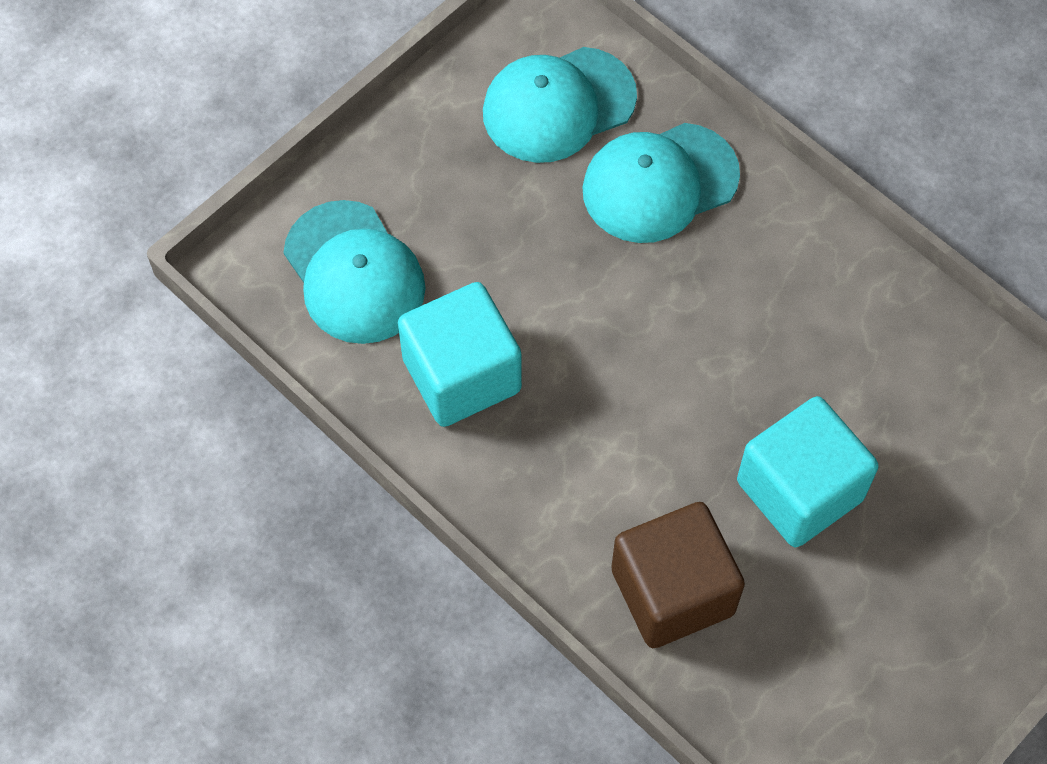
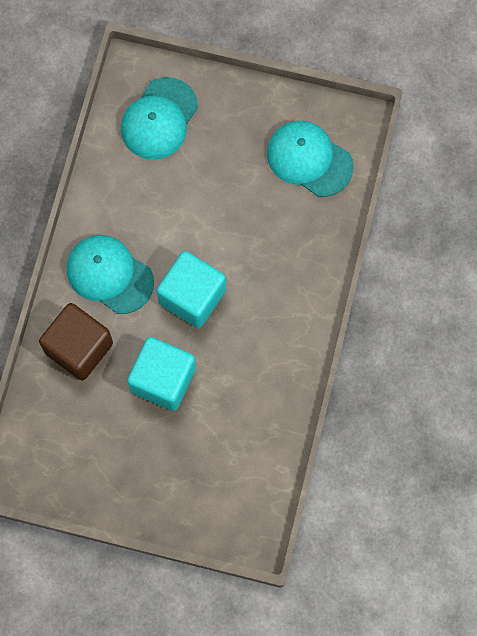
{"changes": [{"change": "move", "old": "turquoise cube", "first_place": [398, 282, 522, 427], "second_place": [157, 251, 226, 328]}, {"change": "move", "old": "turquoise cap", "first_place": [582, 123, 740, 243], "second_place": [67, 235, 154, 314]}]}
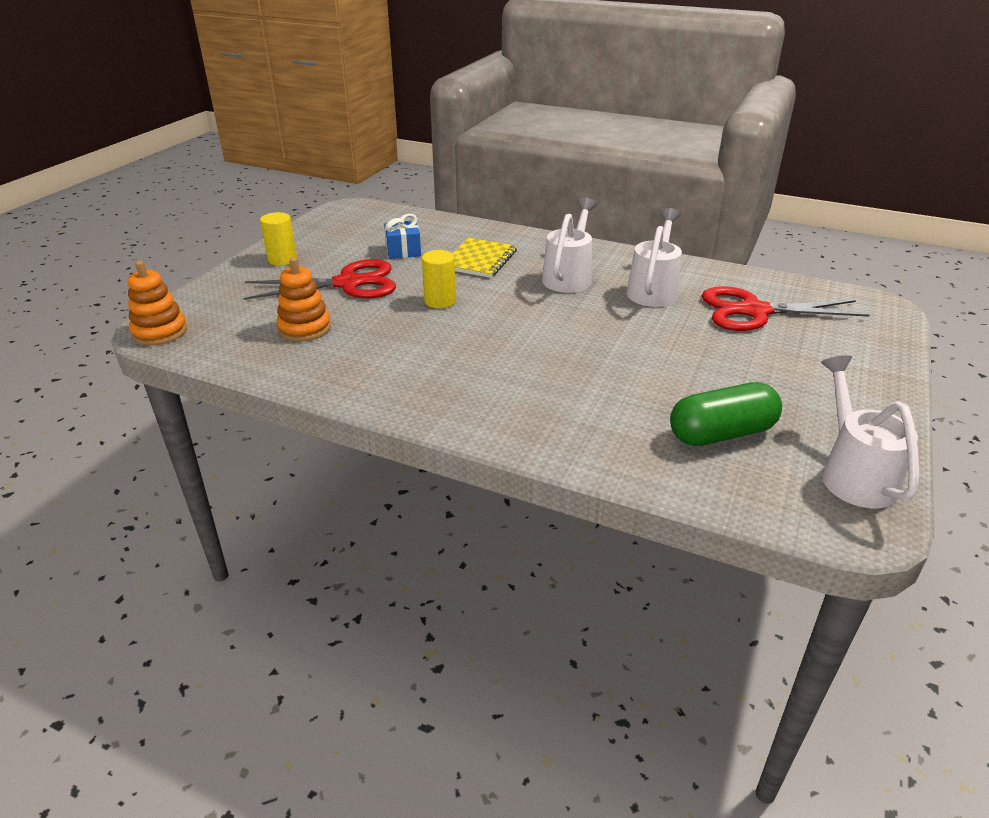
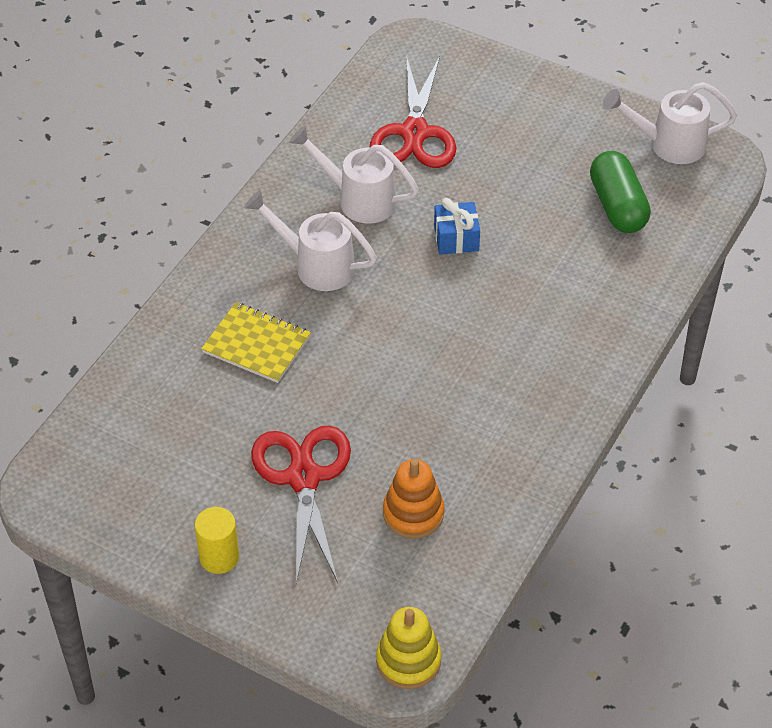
{"changes": [{"change": "delete", "old": "yellow cylinder", "first_place": [422, 250, 456, 308]}, {"change": "move", "old": "blue gift", "first_place": [384, 214, 421, 259], "second_place": [434, 198, 480, 255]}, {"change": "recolor", "old": "orange stacking toy", "new": "yellow stacking toy", "first_place": [128, 261, 187, 345], "second_place": [376, 607, 441, 689]}]}
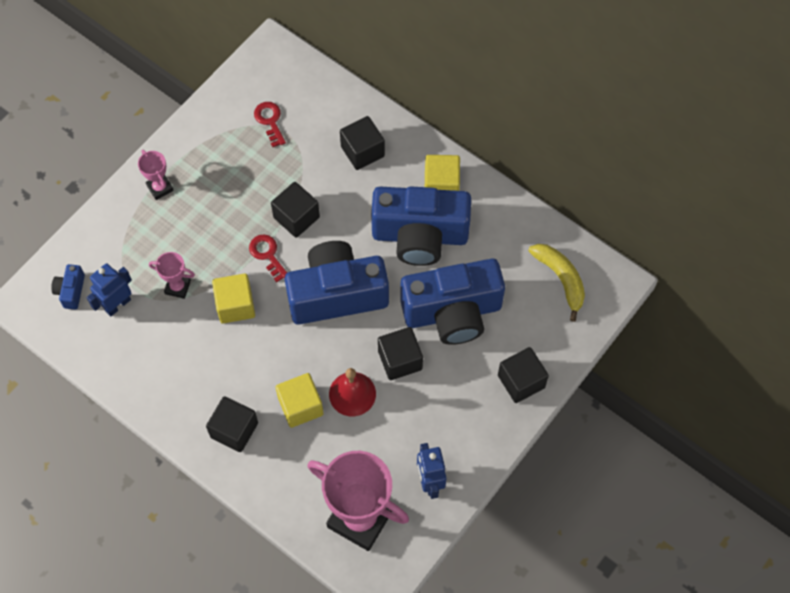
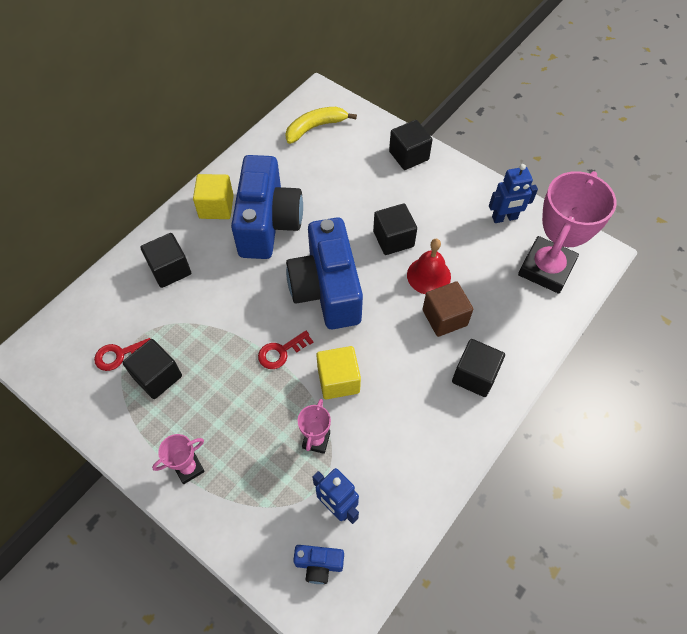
{"changes": [{"change": "delete", "old": "blue camera", "first_place": [400, 259, 505, 345]}, {"change": "move", "old": "black cube", "first_place": [271, 182, 320, 238], "second_place": [122, 339, 182, 399]}, {"change": "recolor", "old": "yellow cube", "new": "brown cube", "first_place": [276, 373, 324, 428], "second_place": [423, 281, 473, 337]}]}
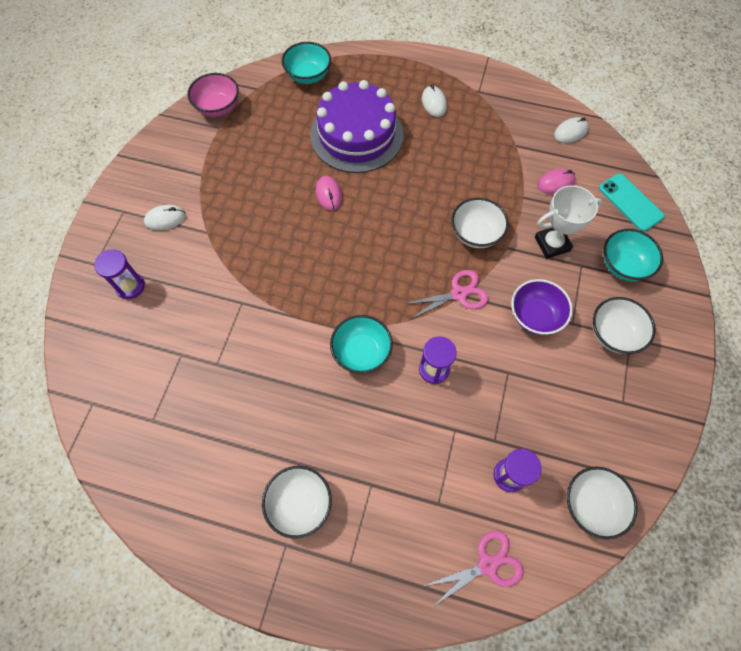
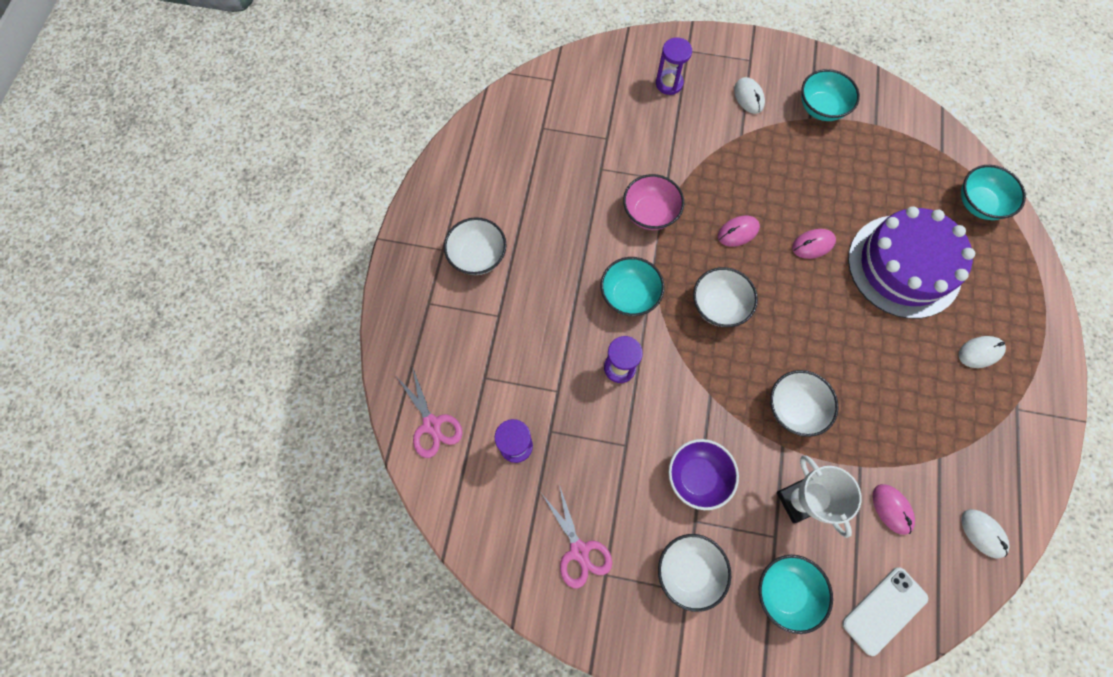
{"changes": [{"change": "insert", "new": "pink mouse", "second_place": [718, 216, 760, 246]}, {"change": "insert", "new": "turquoise bowl", "second_place": [801, 69, 860, 121]}, {"change": "move", "old": "pink bowl", "first_place": [187, 73, 239, 117], "second_place": [623, 174, 684, 230]}, {"change": "move", "old": "pink scissors", "first_place": [404, 270, 488, 319], "second_place": [541, 485, 612, 588]}, {"change": "move", "old": "white bowl", "first_place": [567, 467, 638, 540], "second_place": [693, 267, 758, 327]}, {"change": "recolor", "old": "turquoise phone", "new": "white phone", "first_place": [599, 174, 665, 232], "second_place": [842, 567, 928, 656]}]}
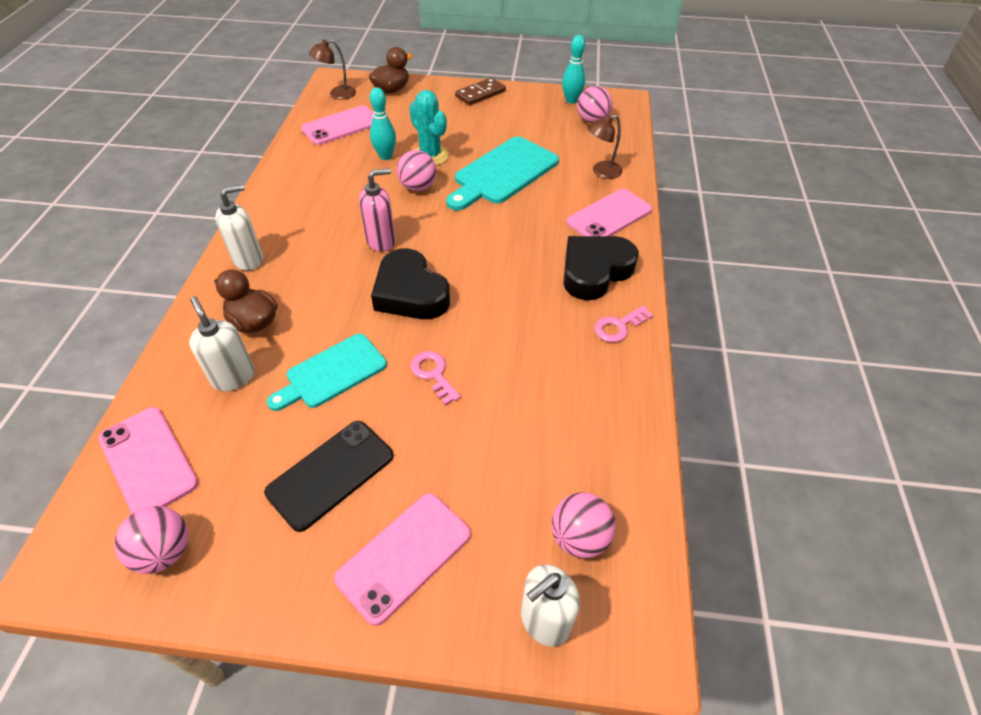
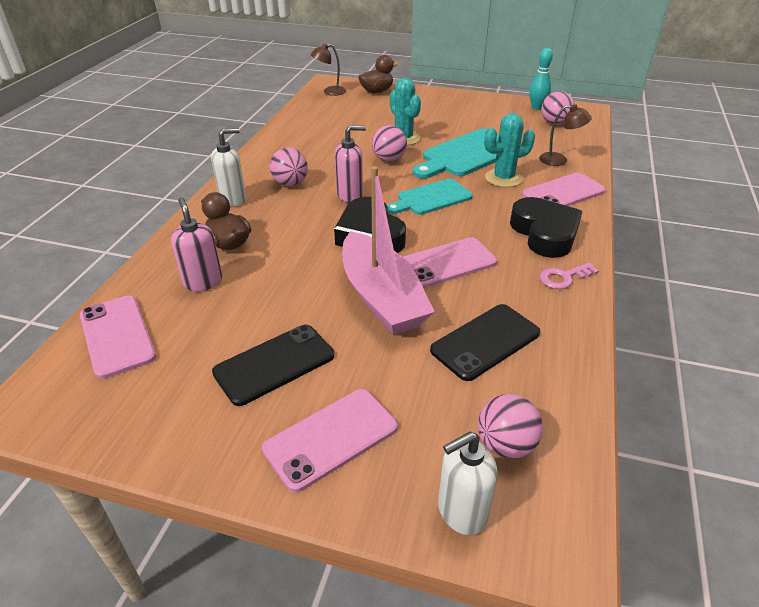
{"changes": [{"change": "delete", "old": "turquoise bowling pin", "first_place": [370, 87, 396, 160]}, {"change": "delete", "old": "brown domino", "first_place": [455, 77, 506, 105]}, {"change": "insert", "new": "black phone", "second_place": [430, 304, 540, 381]}, {"change": "insert", "new": "turquoise cactus", "second_place": [484, 113, 535, 187]}, {"change": "move", "old": "pink ball", "first_place": [114, 506, 189, 574], "second_place": [270, 147, 308, 186]}, {"change": "move", "old": "turquoise cutting board", "first_place": [267, 334, 387, 411], "second_place": [387, 178, 473, 215]}, {"change": "move", "old": "pink phone", "first_place": [301, 105, 373, 145], "second_place": [403, 237, 497, 288]}, {"change": "replace", "old": "pink key", "new": "pink boat", "first_place": [410, 351, 461, 405], "second_place": [342, 166, 435, 335]}, {"change": "recolor", "old": "white soap dispenser", "new": "pink soap dispenser", "first_place": [189, 296, 254, 391], "second_place": [171, 197, 222, 291]}, {"change": "rotate", "old": "black heart", "first_place": [563, 236, 639, 300], "second_place": [510, 197, 583, 258], "degrees": 105}, {"change": "rotate", "old": "brown lamp", "first_place": [587, 114, 622, 179], "second_place": [539, 104, 592, 166], "degrees": -150}]}
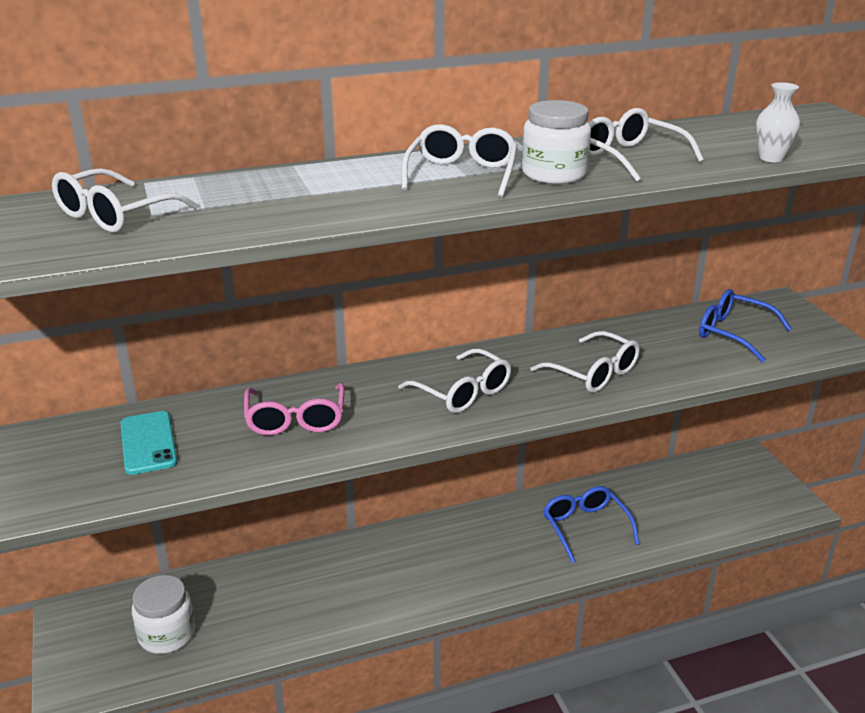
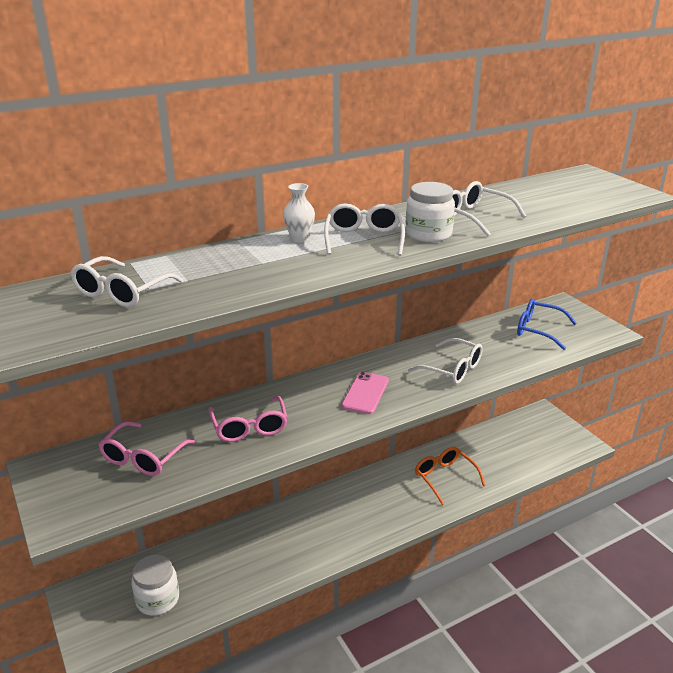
{"changes": [{"change": "move", "old": "white vase", "first_place": [756, 82, 800, 162], "second_place": [283, 183, 315, 243]}, {"change": "replace", "old": "turquoise phone", "new": "pink glasses", "first_place": [121, 411, 177, 475], "second_place": [98, 422, 196, 476]}, {"change": "replace", "old": "white glasses", "new": "pink phone", "first_place": [398, 348, 511, 413], "second_place": [341, 372, 389, 414]}, {"change": "recolor", "old": "blue glasses", "new": "orange glasses", "first_place": [543, 486, 639, 563], "second_place": [415, 447, 486, 505]}]}
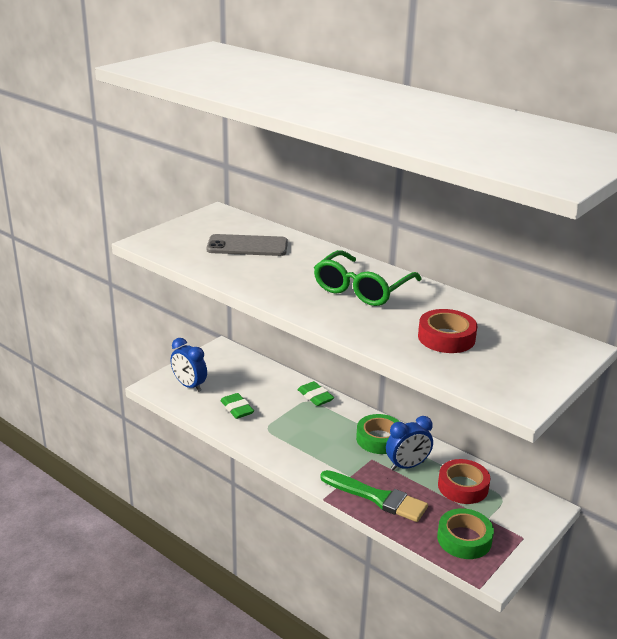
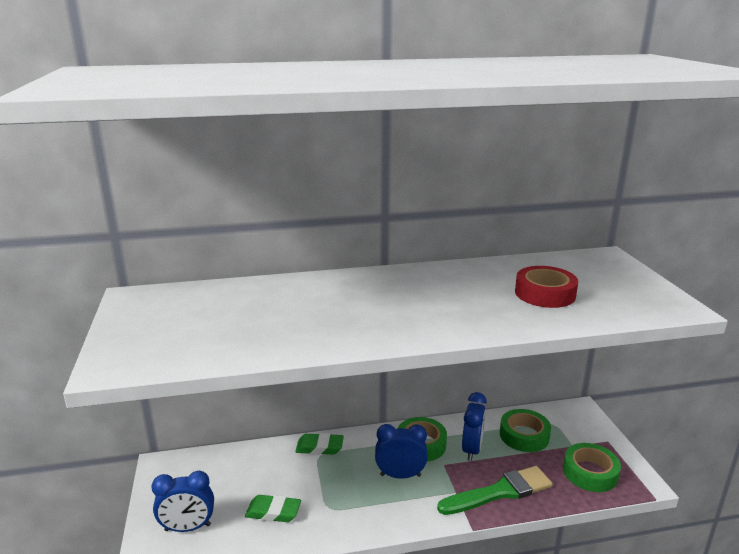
{"changes": [{"change": "delete", "old": "grey phone", "first_place": [207, 234, 288, 256]}, {"change": "delete", "old": "green glasses", "first_place": [314, 250, 422, 306]}, {"change": "insert", "new": "blue clock", "second_place": [375, 424, 428, 479]}, {"change": "recolor", "old": "red tape", "new": "green tape", "first_place": [438, 459, 490, 504], "second_place": [500, 409, 551, 452]}]}
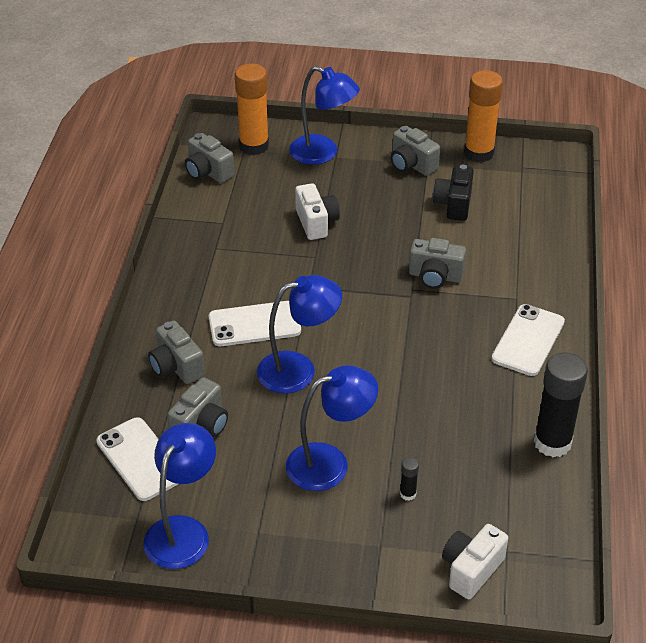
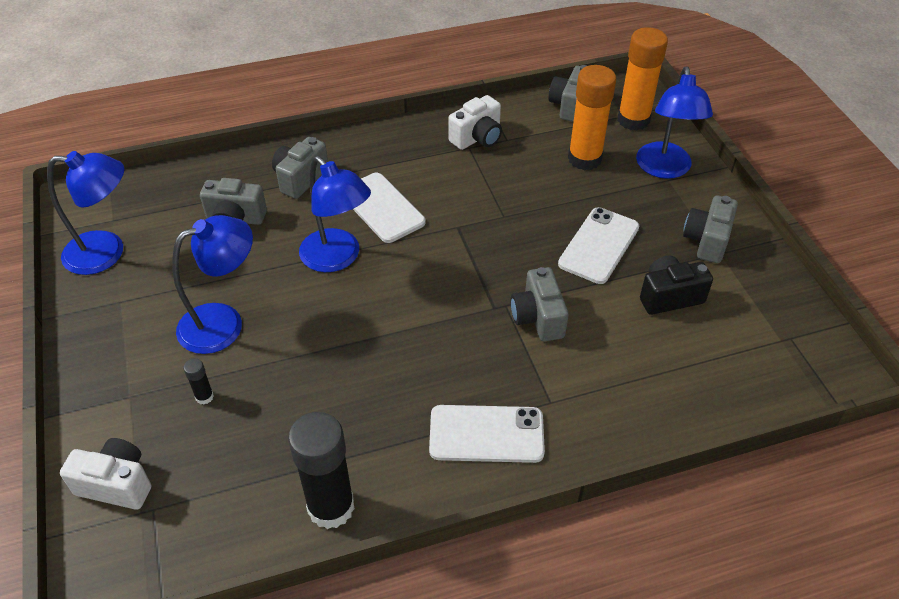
{"changes": [{"change": "move", "old": "white phone", "first_place": [96, 417, 178, 501], "second_place": [558, 207, 639, 284]}, {"change": "move", "old": "white camera", "first_place": [295, 183, 340, 240], "second_place": [448, 95, 502, 150]}, {"change": "move", "old": "orange glue stick", "first_place": [464, 70, 503, 162], "second_place": [568, 65, 616, 170]}, {"change": "rotate", "old": "blue lamp", "first_place": [286, 365, 378, 491], "second_place": [172, 215, 253, 354], "degrees": -75}]}
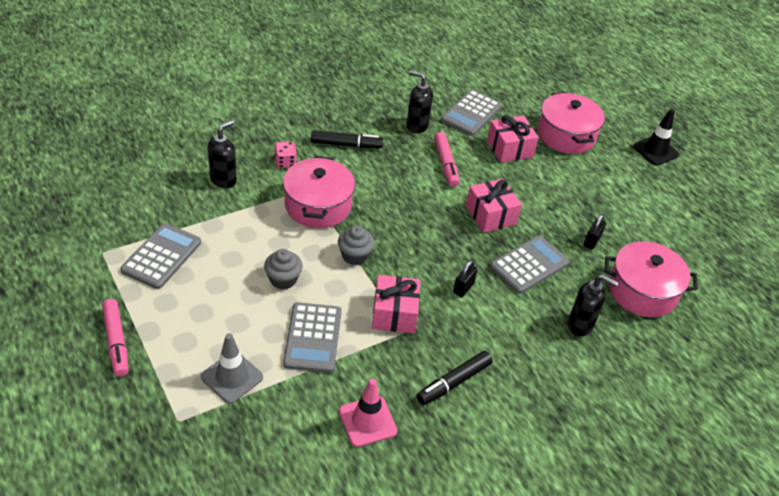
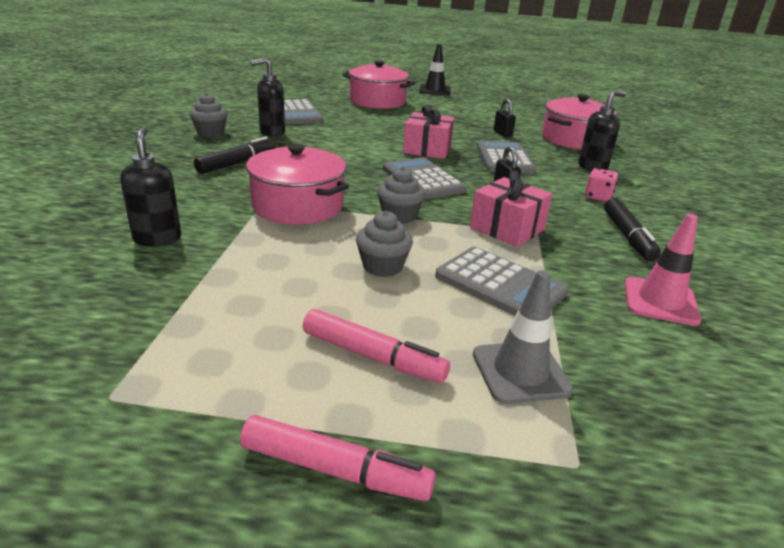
{"changes": [{"change": "delete", "old": "pink gift", "first_place": [487, 115, 539, 163]}, {"change": "insert", "new": "grey cupcake", "second_place": [190, 93, 228, 137]}, {"change": "move", "old": "grey calculator", "first_place": [120, 223, 201, 289], "second_place": [383, 157, 466, 199]}, {"change": "move", "old": "pink dice", "first_place": [274, 142, 297, 168], "second_place": [585, 168, 619, 202]}, {"change": "move", "old": "pink marker", "first_place": [434, 132, 460, 187], "second_place": [303, 309, 450, 383]}]}
